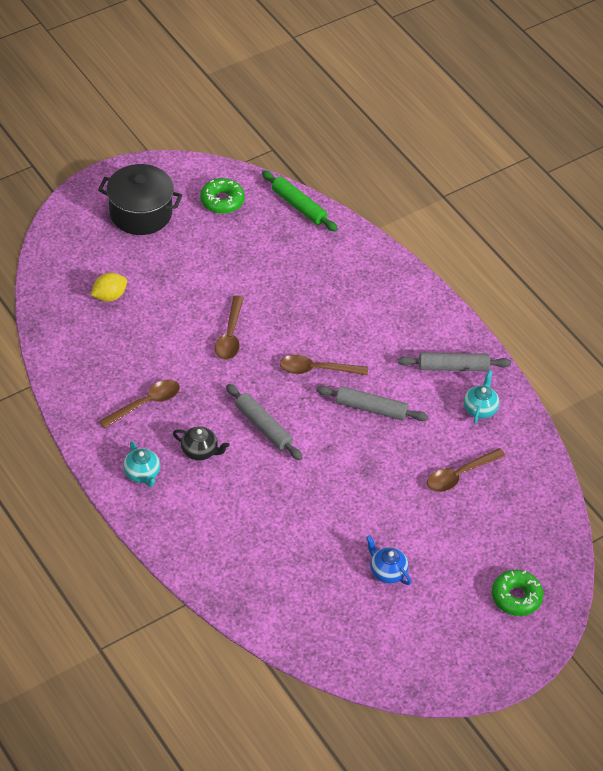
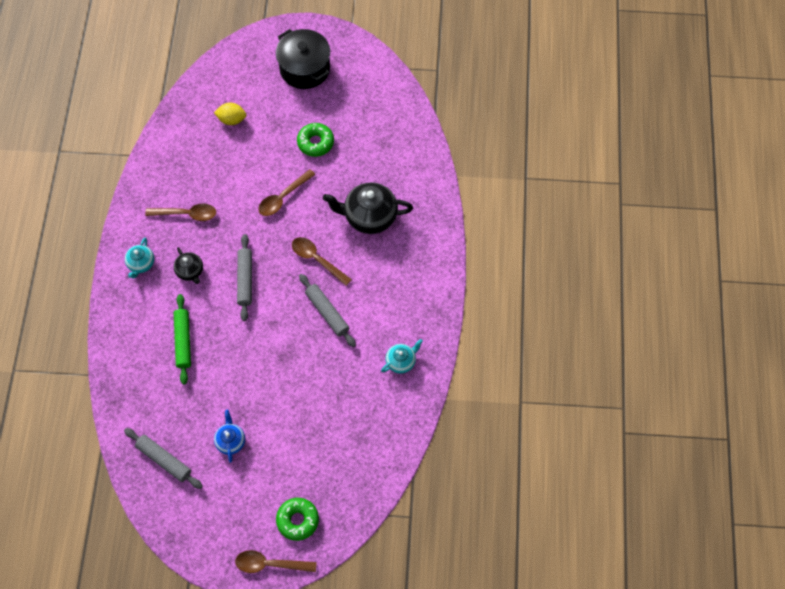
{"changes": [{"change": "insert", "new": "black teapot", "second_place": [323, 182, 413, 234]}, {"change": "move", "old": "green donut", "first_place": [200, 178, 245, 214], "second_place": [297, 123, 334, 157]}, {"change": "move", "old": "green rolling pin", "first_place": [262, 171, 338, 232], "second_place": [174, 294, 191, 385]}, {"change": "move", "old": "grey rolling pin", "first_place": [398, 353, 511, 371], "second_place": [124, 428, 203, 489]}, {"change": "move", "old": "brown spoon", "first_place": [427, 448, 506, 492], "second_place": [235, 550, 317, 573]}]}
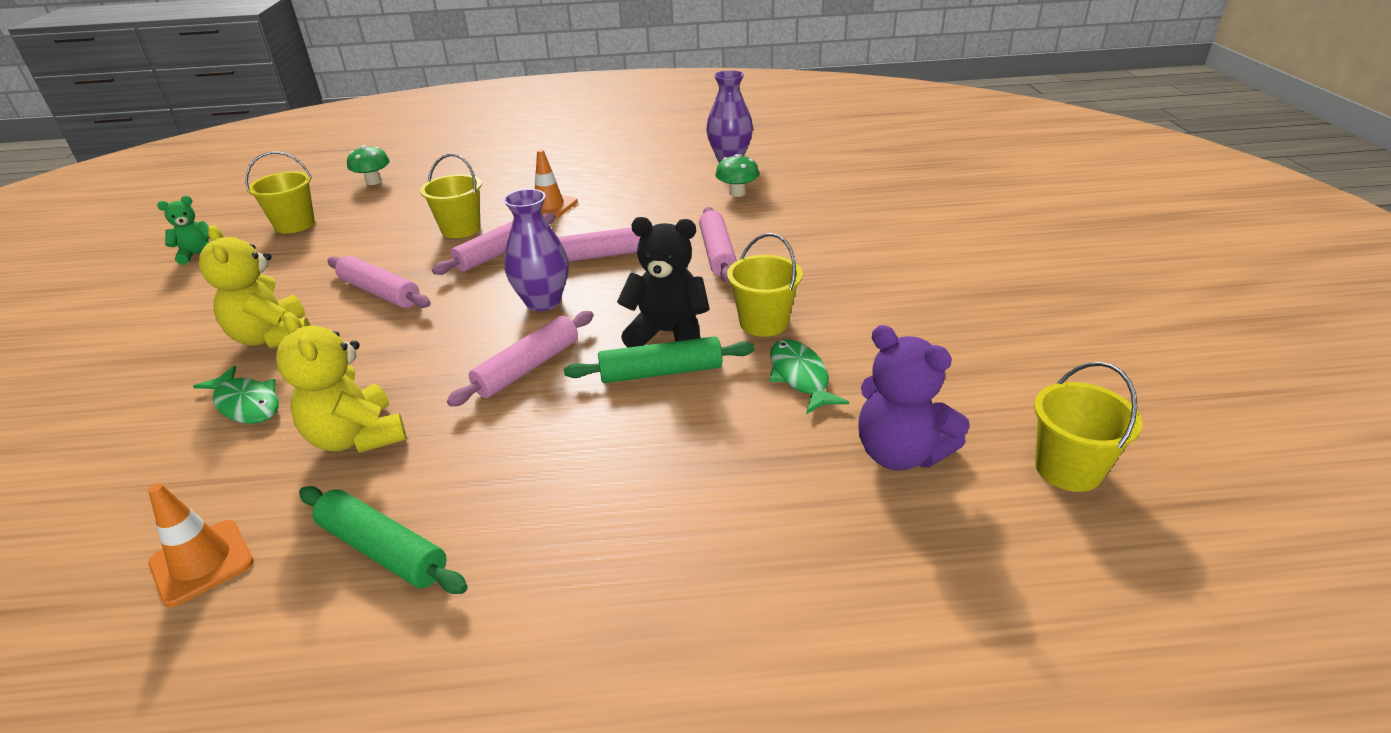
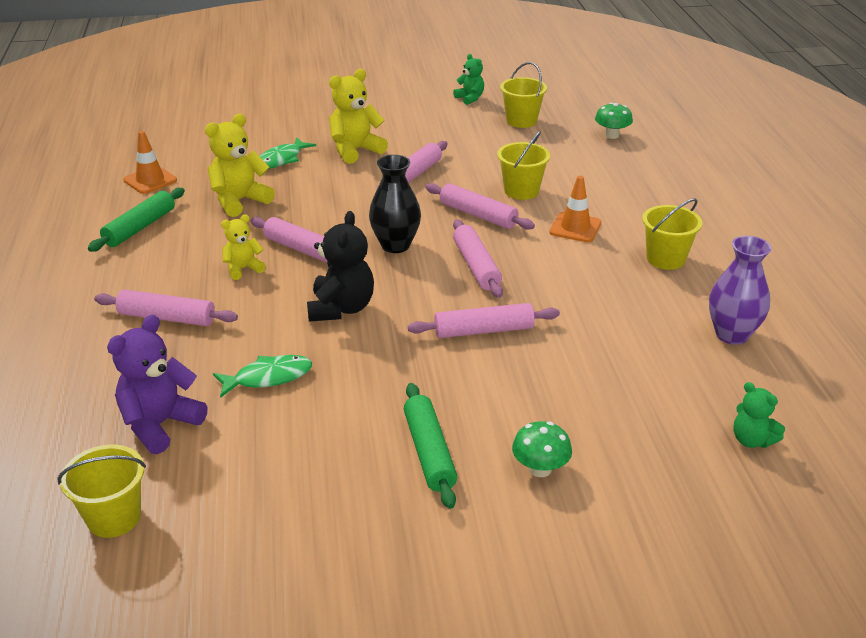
{"changes": [{"change": "insert", "new": "pink rolling pin", "second_place": [94, 289, 238, 326]}, {"change": "insert", "new": "yellow teddy bear", "second_place": [221, 215, 265, 280]}, {"change": "insert", "new": "green teddy bear", "second_place": [733, 382, 785, 448]}, {"change": "move", "old": "green rolling pin", "first_place": [564, 336, 754, 383], "second_place": [404, 383, 457, 509]}, {"change": "move", "old": "green mushroom", "first_place": [715, 154, 759, 197], "second_place": [512, 421, 572, 477]}, {"change": "move", "old": "yellow bucket", "first_place": [727, 233, 803, 337], "second_place": [642, 198, 702, 270]}, {"change": "recolor", "old": "purple vase", "new": "black vase", "first_place": [503, 189, 569, 311], "second_place": [369, 155, 421, 253]}]}
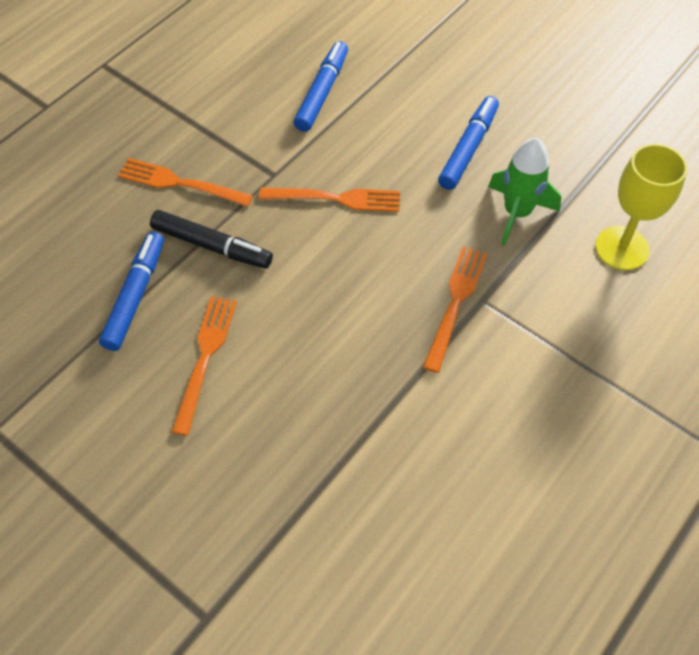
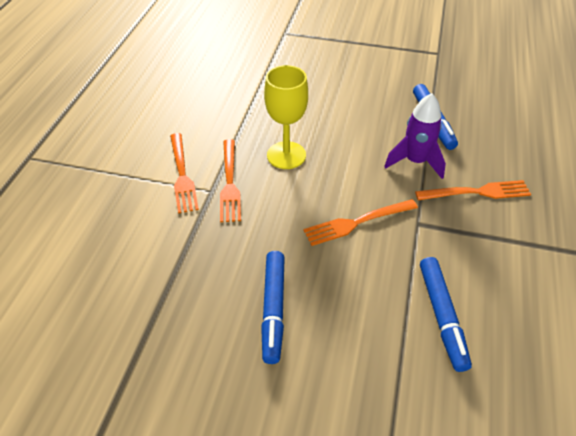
{"changes": [{"change": "delete", "old": "green rocket", "first_place": [488, 138, 561, 246]}, {"change": "move", "old": "orange fork", "first_place": [172, 296, 237, 436], "second_place": [170, 133, 199, 214]}, {"change": "move", "old": "yellow goblet", "first_place": [595, 144, 687, 270], "second_place": [264, 65, 308, 169]}, {"change": "replace", "old": "black marker", "new": "purple rocket", "first_place": [150, 210, 273, 269], "second_place": [384, 93, 446, 179]}]}
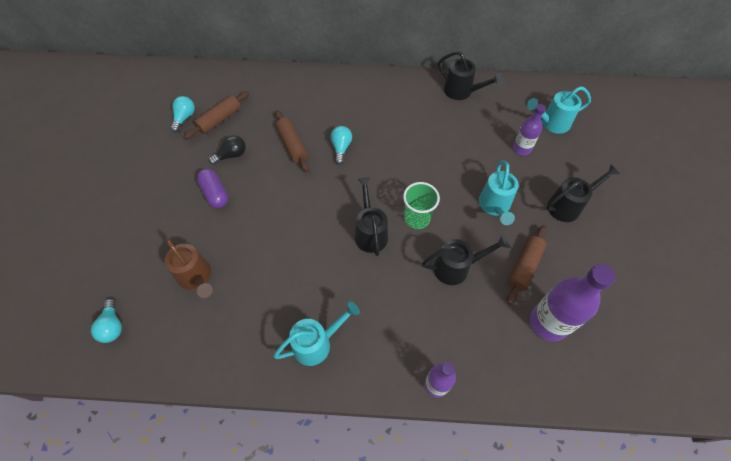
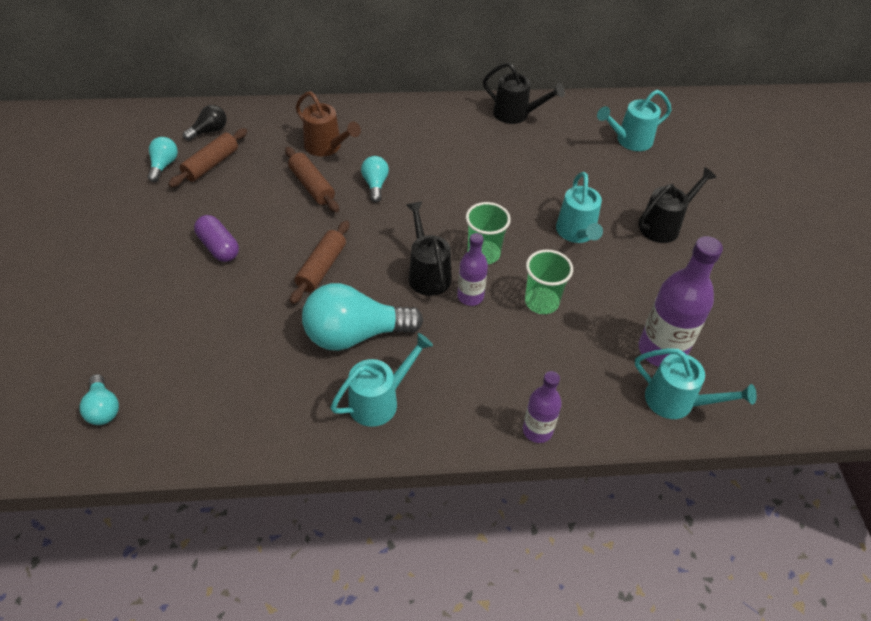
{"changes": [{"change": "insert", "new": "turquoise light bulb", "second_place": [302, 283, 423, 351]}, {"change": "insert", "new": "turquoise watering can", "second_place": [635, 348, 757, 419]}, {"change": "move", "old": "brown watering can", "first_place": [164, 237, 213, 298], "second_place": [296, 91, 361, 156]}, {"change": "move", "old": "black light bulb", "first_place": [209, 135, 246, 165], "second_place": [183, 105, 227, 141]}, {"change": "move", "old": "brown rolling pin", "first_place": [507, 225, 547, 304], "second_place": [290, 220, 349, 304]}, {"change": "move", "old": "purple bottle", "first_place": [513, 104, 546, 156], "second_place": [457, 233, 488, 306]}, {"change": "replace", "old": "black watering can", "new": "green cup", "first_place": [422, 235, 509, 285], "second_place": [525, 249, 573, 314]}]}
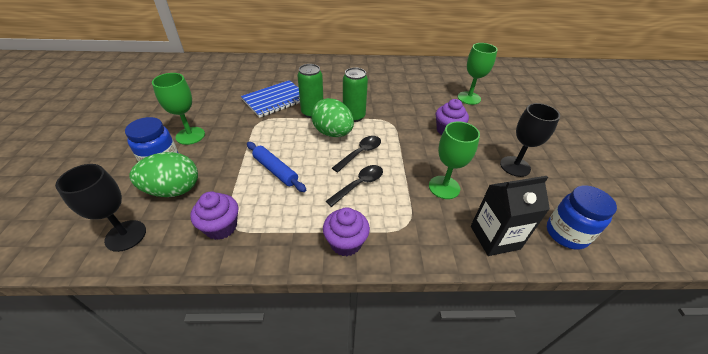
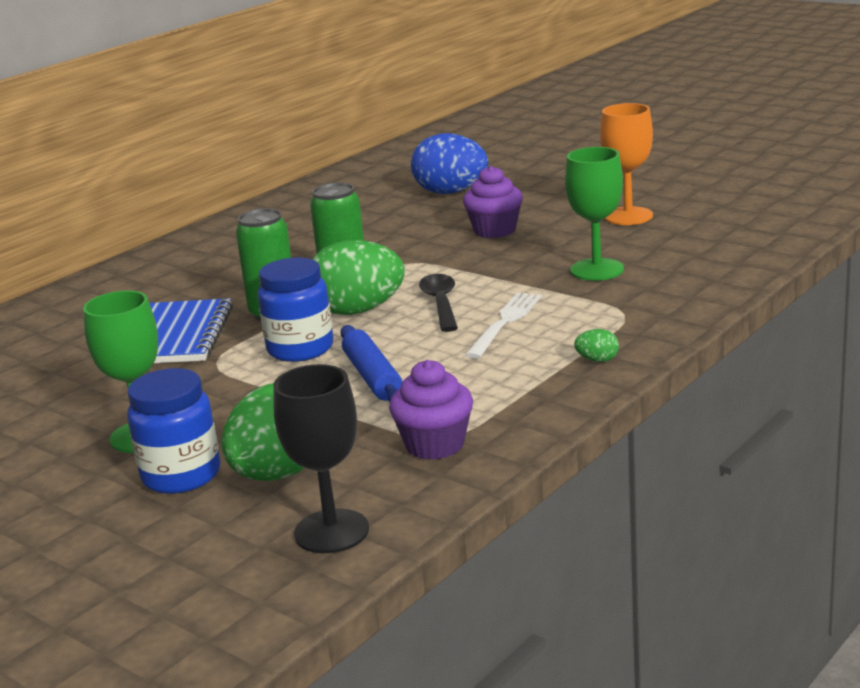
{"changes": [{"change": "delete", "old": "black carton", "first_place": [471, 176, 550, 256]}, {"change": "move", "old": "blue jar", "first_place": [547, 186, 617, 250], "second_place": [258, 257, 333, 362]}, {"change": "replace", "old": "purple cupcake", "new": "green egg", "first_place": [323, 207, 370, 256], "second_place": [574, 329, 619, 362]}, {"change": "replace", "old": "black spoon", "new": "white fork", "first_place": [326, 165, 383, 207], "second_place": [465, 292, 542, 359]}, {"change": "replace", "old": "green goblet", "new": "blue egg", "first_place": [458, 43, 497, 105], "second_place": [411, 133, 488, 194]}, {"change": "recolor", "old": "black goblet", "new": "orange goblet", "first_place": [500, 103, 560, 177], "second_place": [600, 103, 653, 225]}, {"change": "rotate", "old": "blue rolling pin", "first_place": [247, 142, 306, 192], "second_place": [340, 325, 403, 402], "degrees": 75}]}
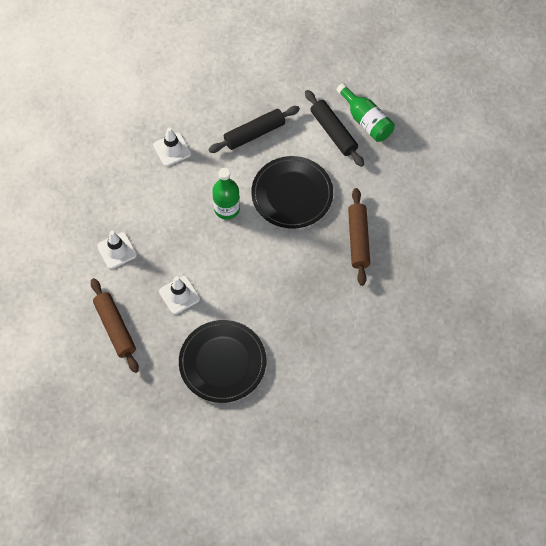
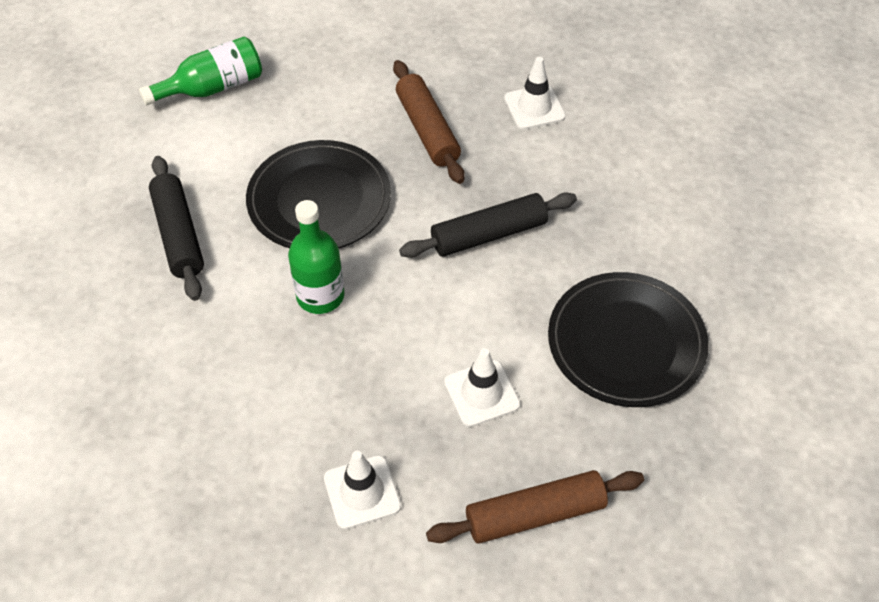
{"changes": [{"change": "move", "old": "white traffic cone", "first_place": [154, 128, 191, 166], "second_place": [504, 57, 566, 130]}, {"change": "move", "old": "black rolling pin", "first_place": [305, 90, 364, 167], "second_place": [399, 192, 577, 258]}, {"change": "rotate", "old": "brown rolling pin", "first_place": [348, 188, 370, 286], "second_place": [393, 60, 465, 184], "degrees": 60}]}
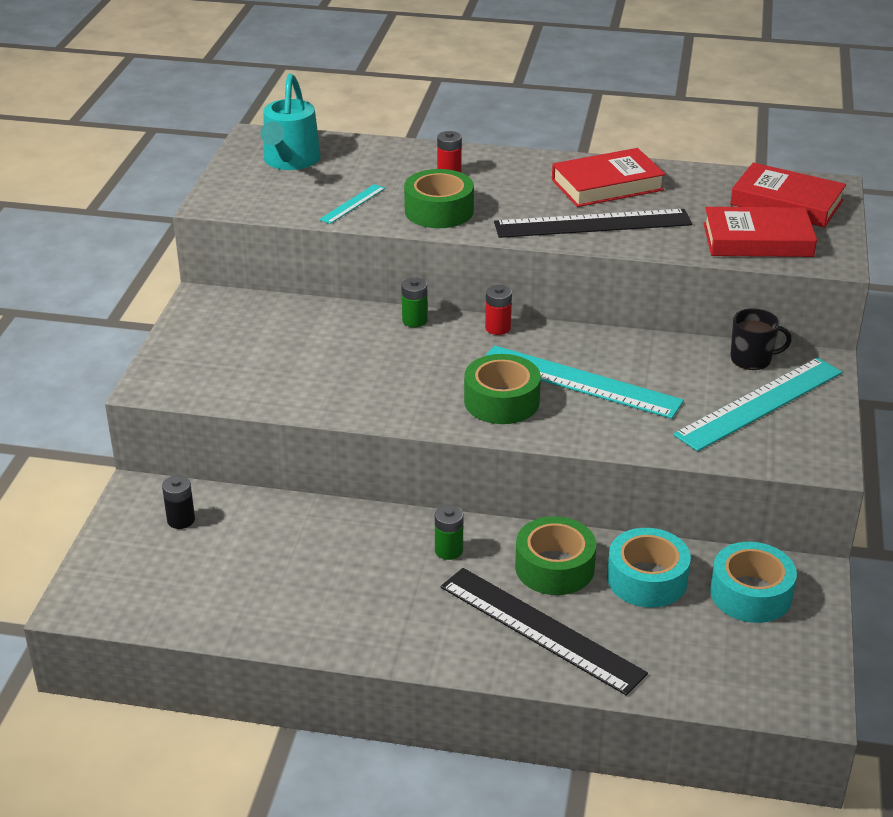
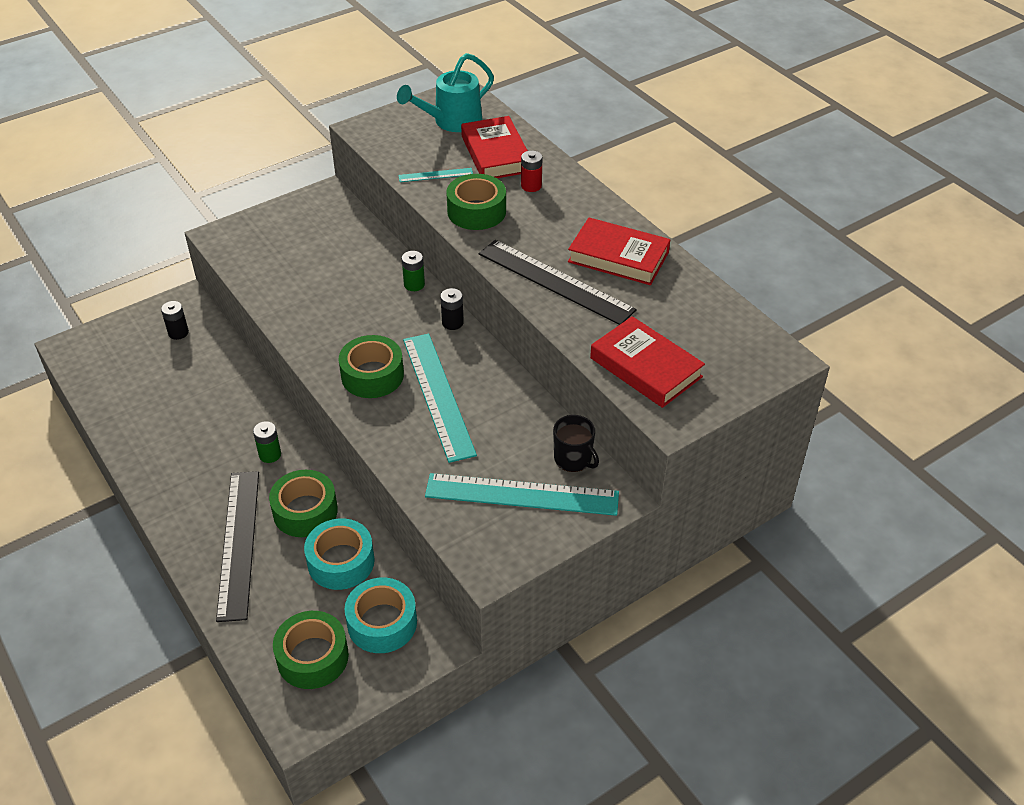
{"changes": [{"change": "insert", "new": "green tape", "second_place": [273, 611, 349, 689]}, {"change": "move", "old": "red book", "first_place": [730, 163, 846, 228], "second_place": [461, 116, 528, 178]}, {"change": "recolor", "old": "red battery", "new": "black battery", "first_place": [485, 285, 512, 335], "second_place": [440, 288, 464, 330]}]}
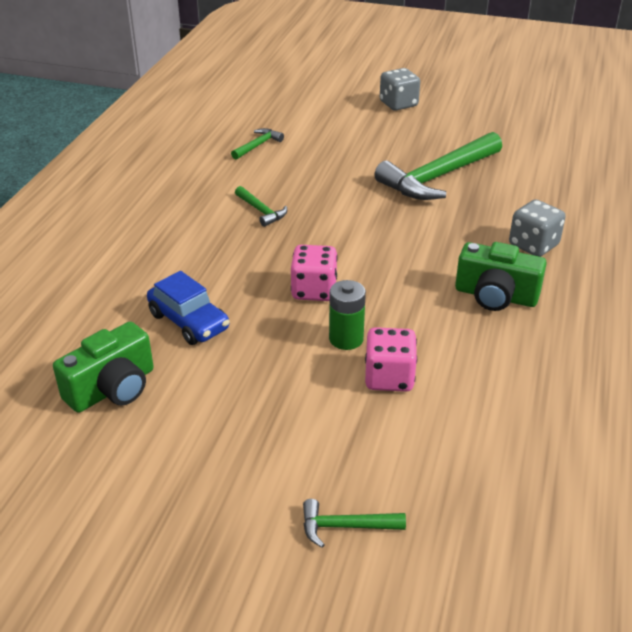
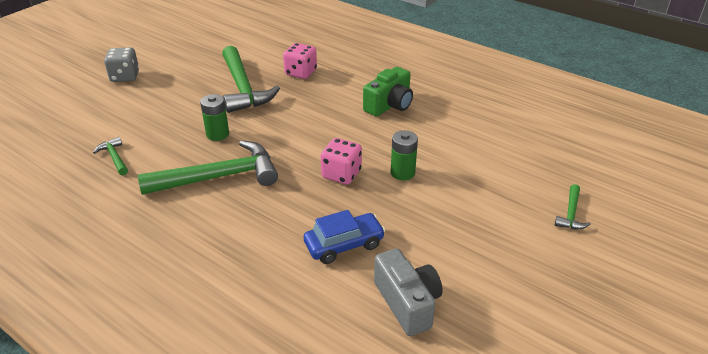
{"changes": [{"change": "delete", "old": "grey dice", "first_place": [509, 199, 566, 257]}, {"change": "insert", "new": "green battery", "second_place": [200, 94, 229, 141]}, {"change": "move", "old": "pink dice", "first_place": [365, 327, 417, 392], "second_place": [283, 43, 317, 79]}, {"change": "recolor", "old": "green camera", "new": "grey camera", "first_place": [53, 322, 154, 413], "second_place": [374, 248, 443, 336]}, {"change": "resize", "old": "green hammer", "first_place": [235, 186, 287, 227], "second_place": [138, 140, 278, 195], "factor": 2.22}]}
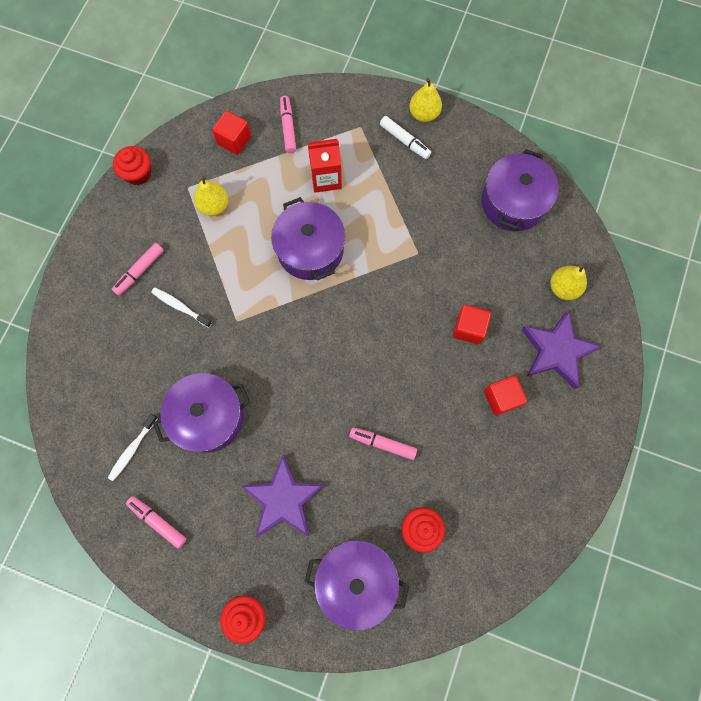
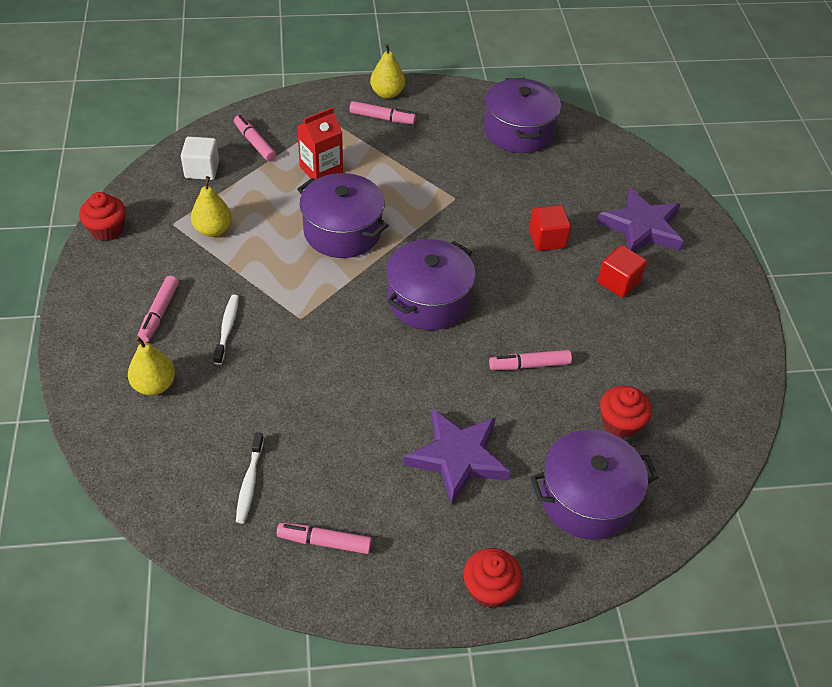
{"changes": [{"change": "move", "old": "purple pot", "first_place": [153, 373, 250, 453], "second_place": [386, 239, 476, 330]}, {"change": "move", "old": "yellow pear", "first_place": [550, 264, 587, 300], "second_place": [128, 336, 175, 396]}, {"change": "recolor", "old": "red cube", "new": "white cube", "first_place": [212, 111, 251, 155], "second_place": [181, 136, 219, 180]}, {"change": "recolor", "old": "white marker", "new": "pink marker", "first_place": [380, 116, 431, 159], "second_place": [349, 101, 416, 124]}, {"change": "rotate", "old": "white toothbrush", "first_place": [151, 288, 212, 328], "second_place": [213, 295, 239, 365], "degrees": 90}]}
